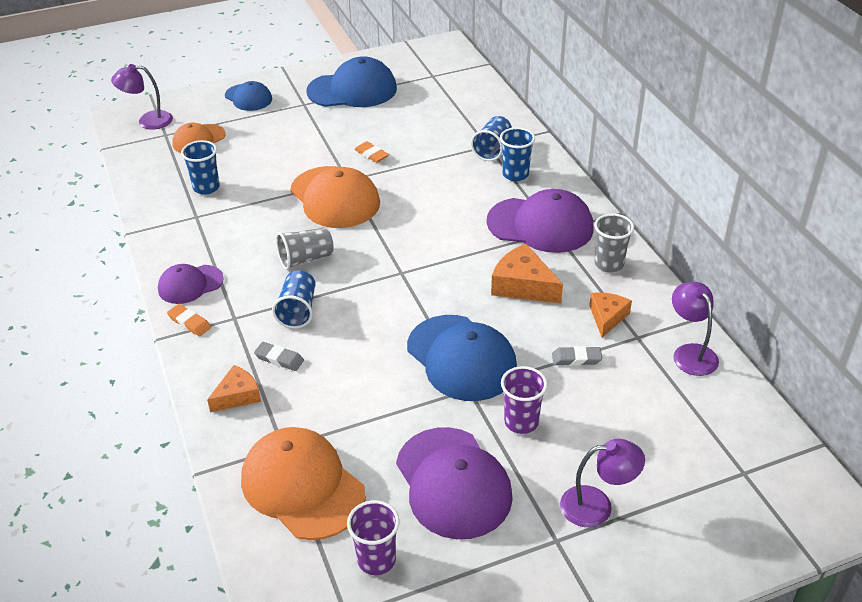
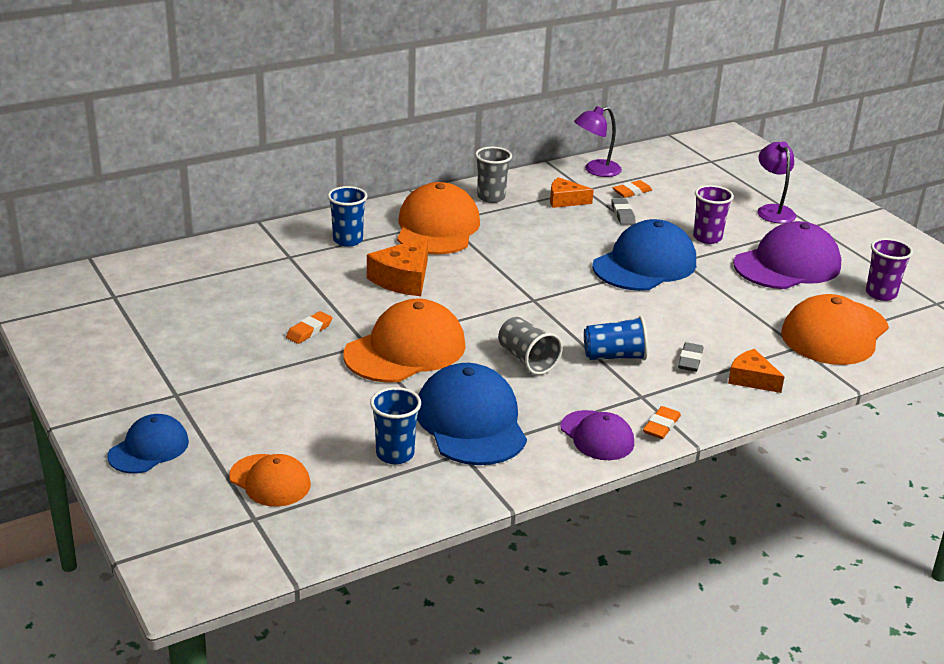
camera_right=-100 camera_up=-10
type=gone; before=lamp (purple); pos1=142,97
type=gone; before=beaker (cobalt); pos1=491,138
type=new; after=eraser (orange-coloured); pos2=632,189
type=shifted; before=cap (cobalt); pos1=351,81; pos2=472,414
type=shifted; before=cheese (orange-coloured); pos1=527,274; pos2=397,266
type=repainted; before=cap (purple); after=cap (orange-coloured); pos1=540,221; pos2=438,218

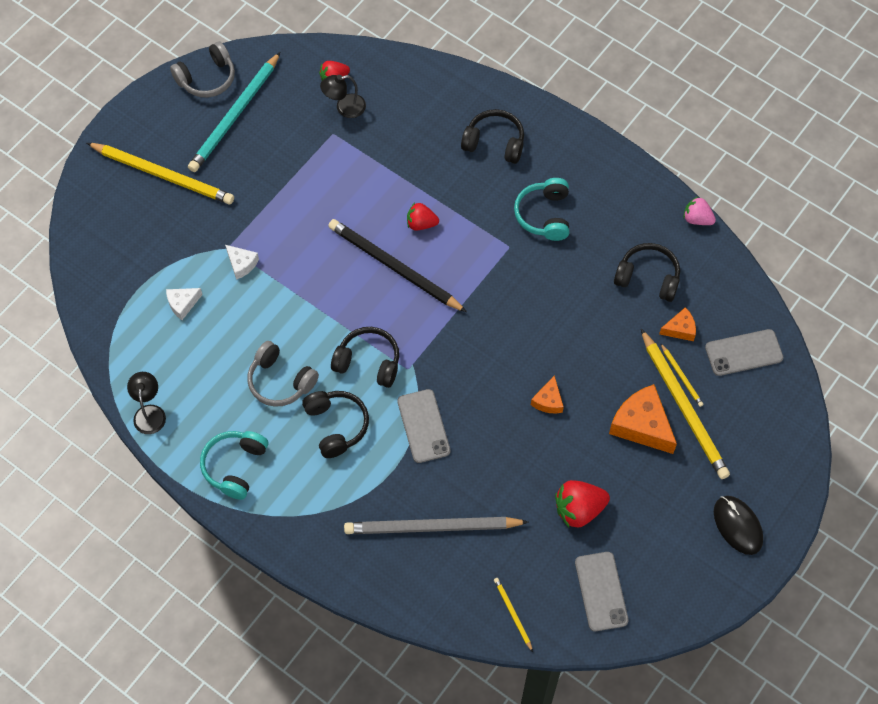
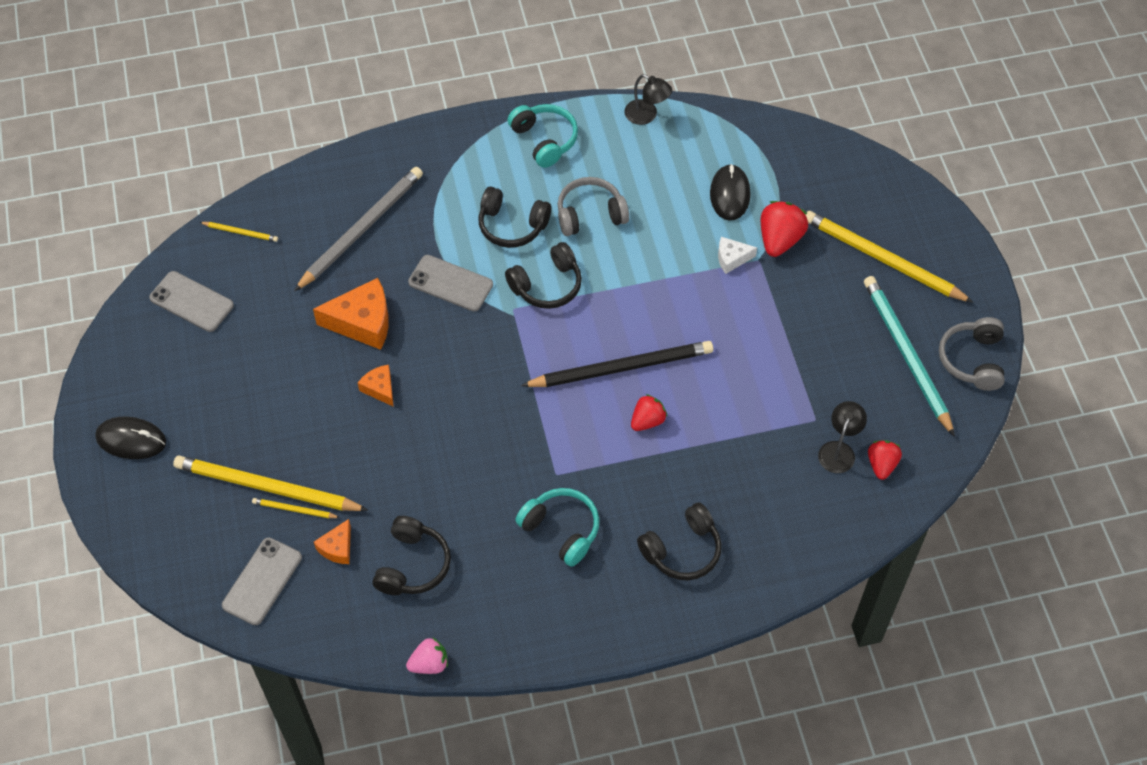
camera_right=130 camera_up=-5
type=shifted; before=toy strawberry (crimson); pos1=582,504; pos2=784,229
type=shifted; before=cheese (orange-coloured); pos1=643,419; pos2=351,314
type=swapped; before=cheese (snow-white); after=mouse (jet-black); pos1=184,304; pos2=730,192
type=rotated; before=pencil (yellow); pos1=160,174; pos2=889,257; turn=60
type=rotated; before=headphones (jet-black); pos1=647,272; pos2=411,555; turn=-45

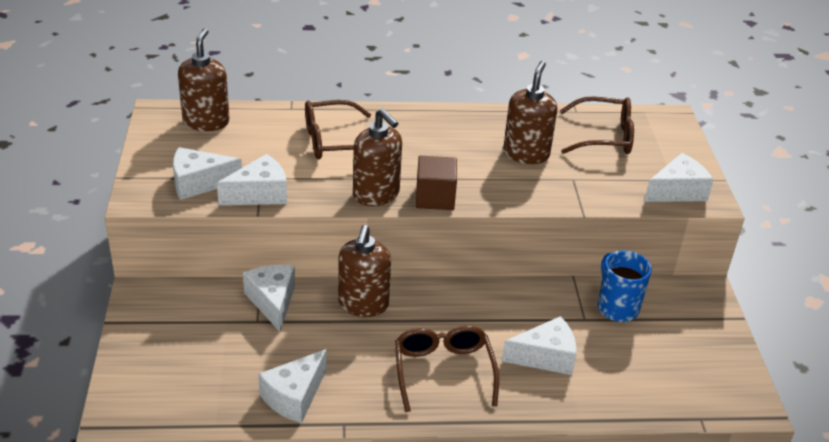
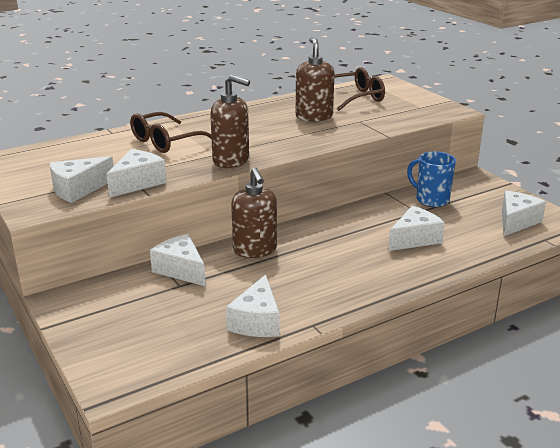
camera_right=-25 camera_up=-10
type=gone; before=pump bottle (dark brown); pos1=204,79
type=gone; before=glasses (dark brown); pos1=447,369
type=gone; before=solid cube (dark brown); pos1=436,183
type=shifted; before=cheese (snow-white); pos1=679,177; pos2=524,213

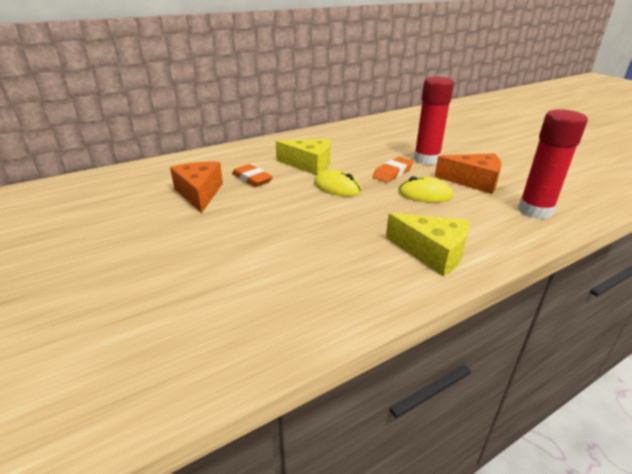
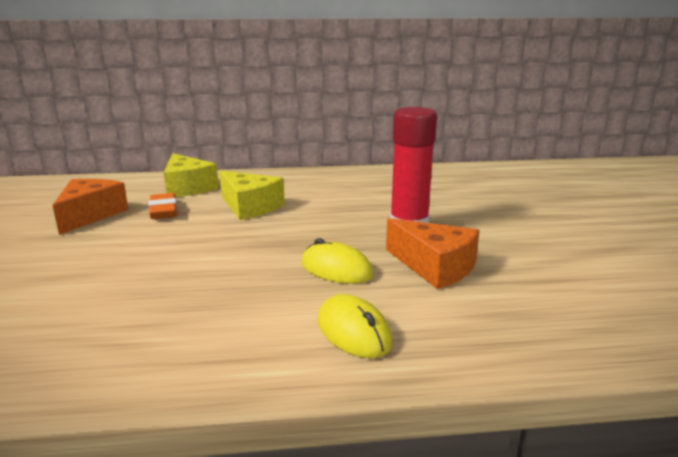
camera_right=25 camera_up=-10
type=gone; before=eraser (orange-coloured); pos1=392,170
type=gone; before=glue stick (crimson); pos1=553,164
type=shifted; before=mouse (yellow); pos1=337,183; pos2=355,326
type=shifted; before=cheese (yellow); pos1=427,244; pos2=191,175

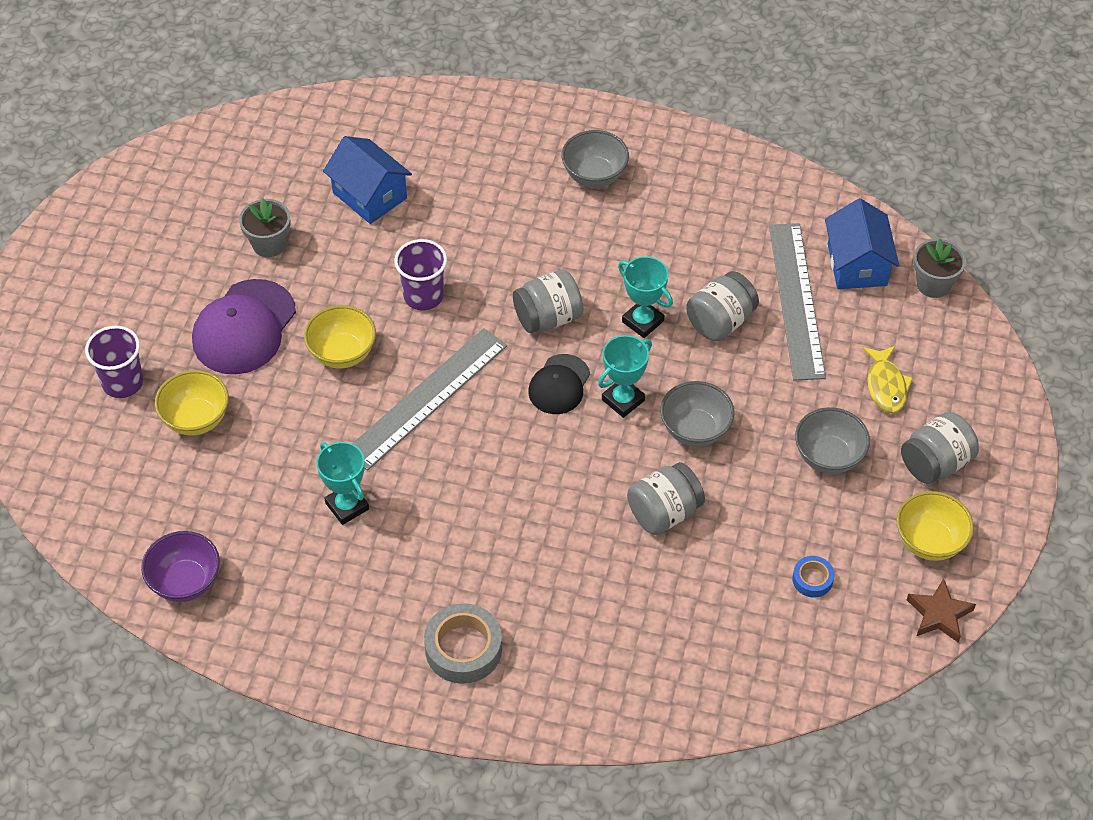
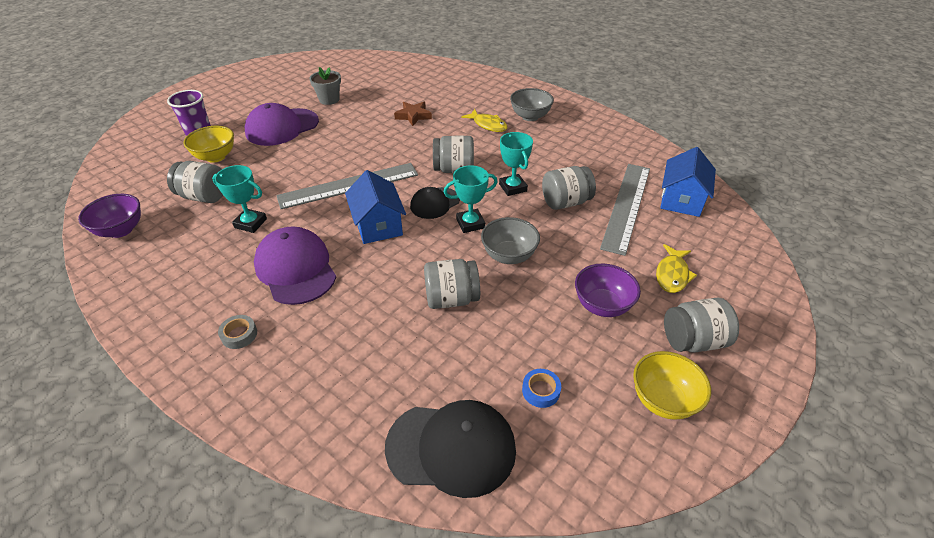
camera_right=25 camera_up=-10
type=gone; before=serving bowl (yellow); pos1=340,337
type=gone; before=beaker (purple); pos1=420,274
type=gone; before=plant pot (ash-grey); pos1=939,268
type=new; after=jam jar (ash-grey); pos2=195,182
type=new; after=cap (purple); pos2=295,265
type=new; after=cap (jet-black); pos2=450,449
type=new; after=toy fish (yellow); pos2=484,120
type=shifted; before=house (cobalt); pos1=367,180; pos2=375,207
type=shifted; before=star (dark brown); pos1=941,610; pos2=413,114
type=repainted; before=serving bowl (ash-grey); after=serving bowl (purple); pos1=832,440; pos2=608,290
type=rotated; before=prize cup (aqua); pos1=343,483; pos2=239,199; turn=-60
type=scaled; before=roll of tape (ash-grey); pos1=463,643; pos2=237,332; scale=0.54

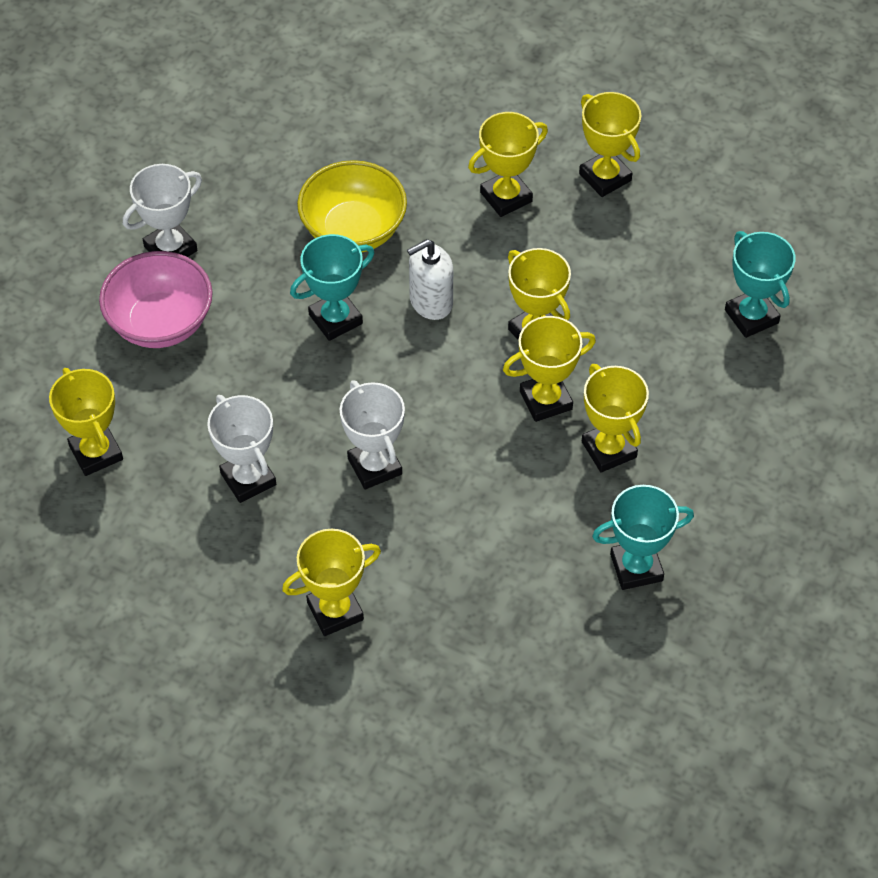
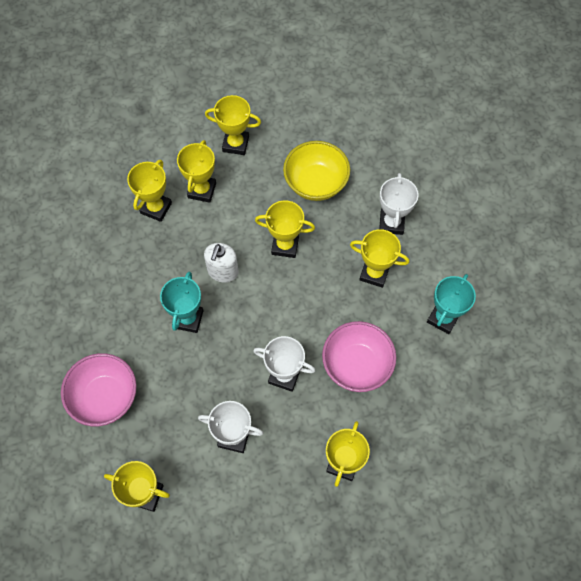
camera_right=-45 camera_up=10
type=gone; before=prize cup (aqua); pos1=760,284
type=new; after=serving bowl (pink); pos2=359,356
type=shifted; before=prize cup (snow-white); pos1=162,210; pos2=399,204
type=shifted; before=serving bowl (yellow); pos1=352,206; pos2=316,171
type=shifted; before=prize cup (yellow); pos1=549,369; pos2=149,191

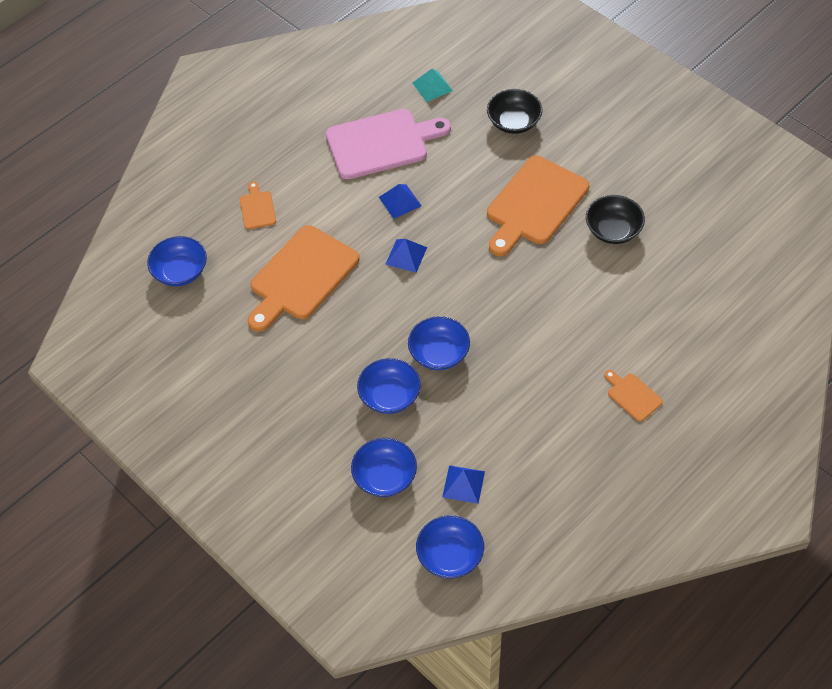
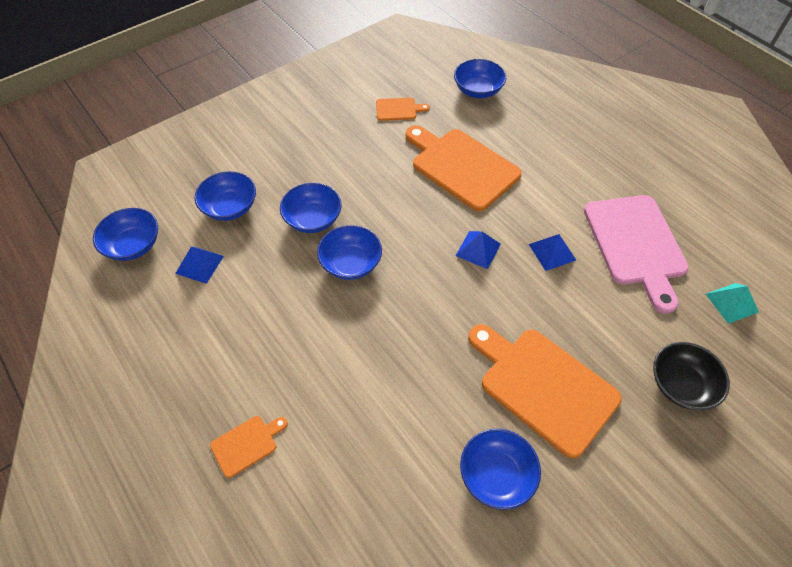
camera_right=95 camera_up=0
type=shifted; before=cutting board (orange-coloured); pos1=258,205; pos2=403,109
type=repainted; before=serving bowl (jet-black); after=serving bowl (cobalt); pos1=615,219; pos2=500,469

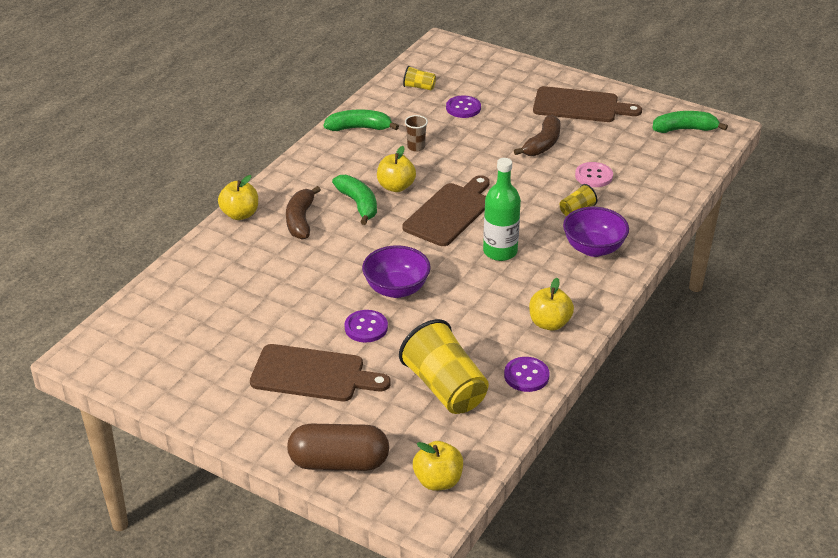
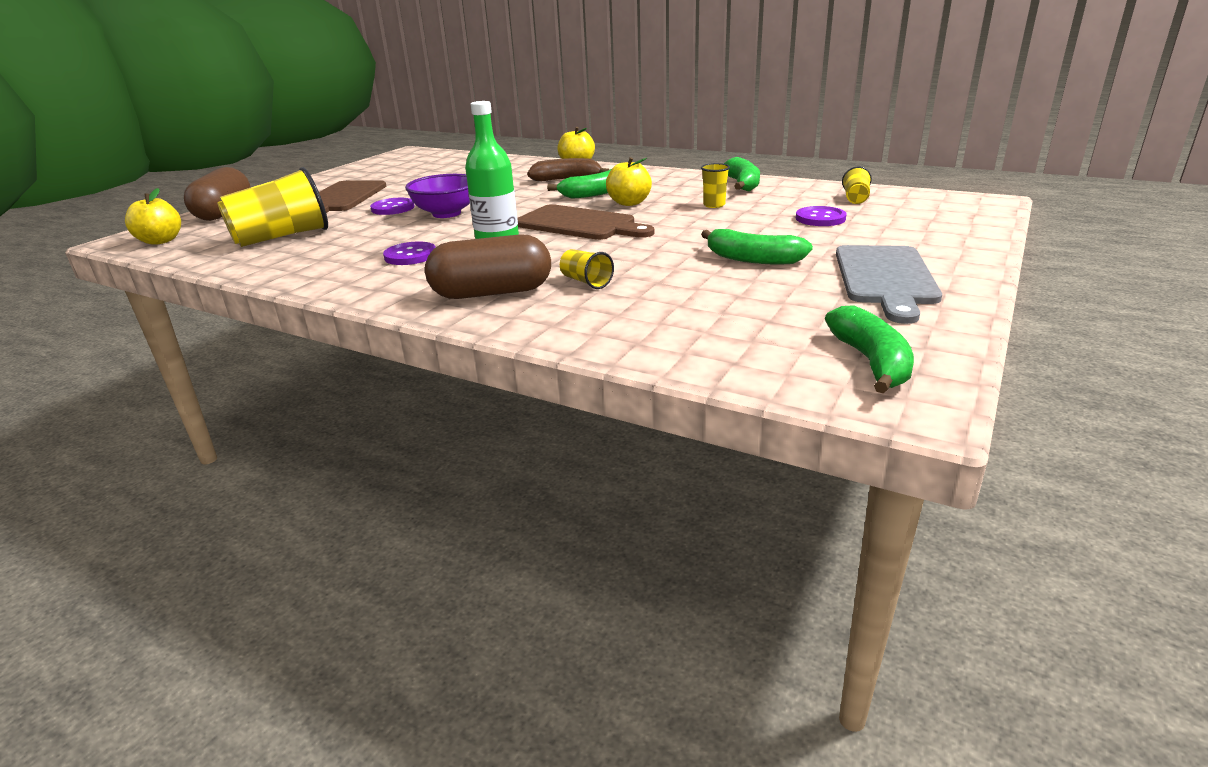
camera_right=90 camera_up=-10
type=gone; before=apple (yellow); pos1=551,304
type=gone; before=button (pink); pos1=594,174
type=shifted; before=button (purple); pos1=527,374; pos2=409,253
type=swapped; before=serving bowl (purple); after=pill (dark brown); pos1=596,232; pos2=488,266
type=repainted; before=beaker (dark brown); after=beaker (yellow); pos1=416,133; pos2=715,185
type=repainted; before=banana (dark brown); after=banana (green); pos1=537,135; pos2=757,246
type=repainted; before=cutting board (dark brown); after=cutting board (ash-grey); pos1=587,104; pos2=889,284

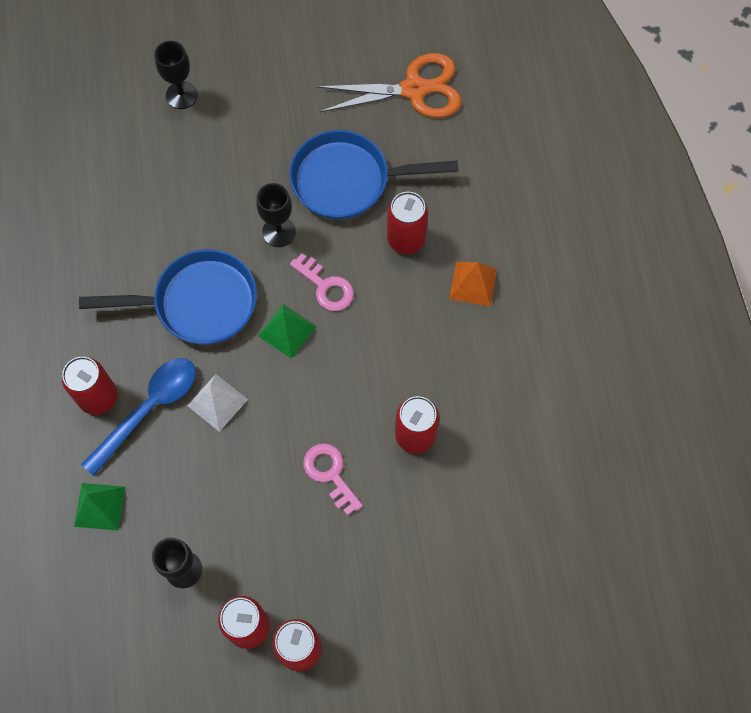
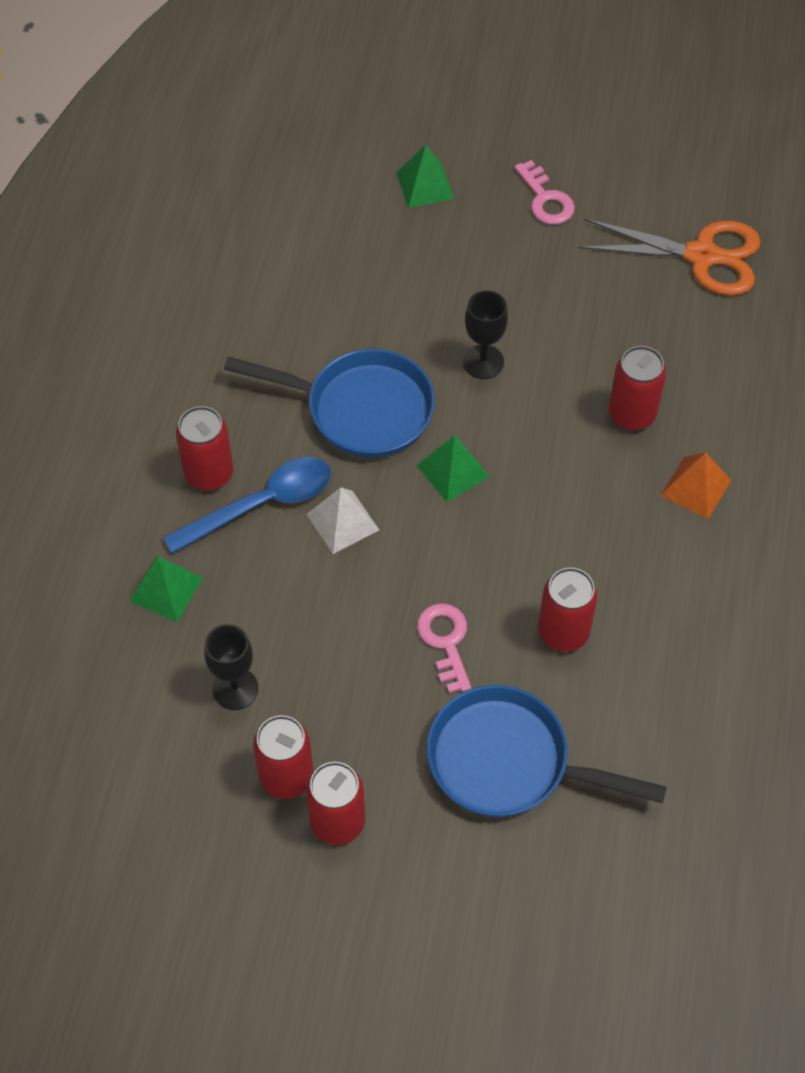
camera_right=20 camera_up=-10
type=shifted; before=pan (cobalt); pos1=373,175; pos2=547,751
type=shifted; before=key (pink); pos1=322,282; pos2=544,192
type=swapped; before=goblet (jet-black); after=solid pyramid (green); pos1=176,75; pos2=425,176

